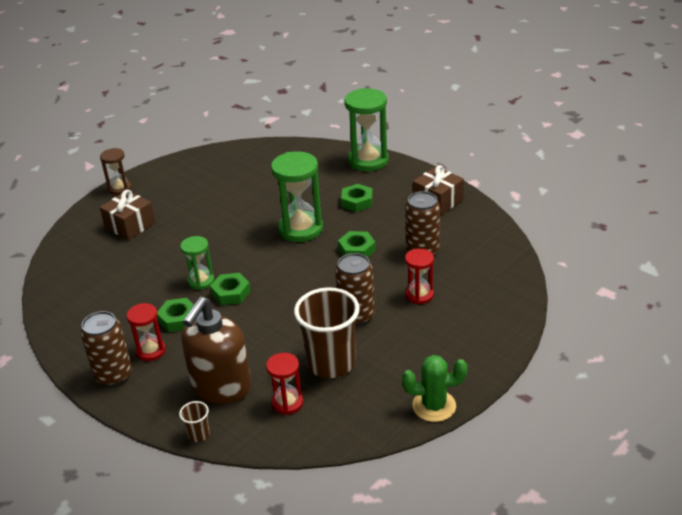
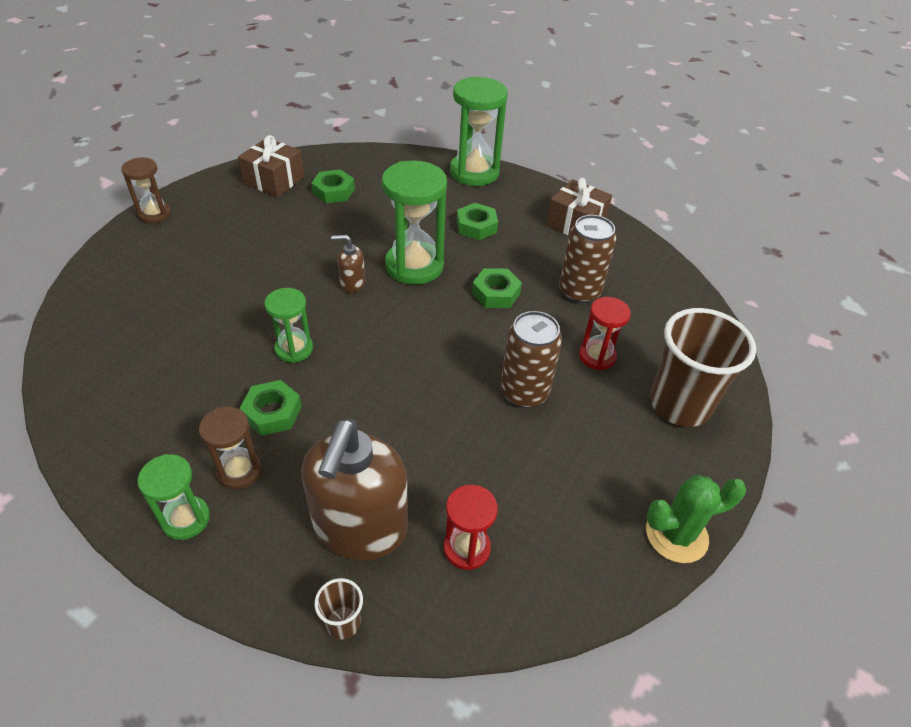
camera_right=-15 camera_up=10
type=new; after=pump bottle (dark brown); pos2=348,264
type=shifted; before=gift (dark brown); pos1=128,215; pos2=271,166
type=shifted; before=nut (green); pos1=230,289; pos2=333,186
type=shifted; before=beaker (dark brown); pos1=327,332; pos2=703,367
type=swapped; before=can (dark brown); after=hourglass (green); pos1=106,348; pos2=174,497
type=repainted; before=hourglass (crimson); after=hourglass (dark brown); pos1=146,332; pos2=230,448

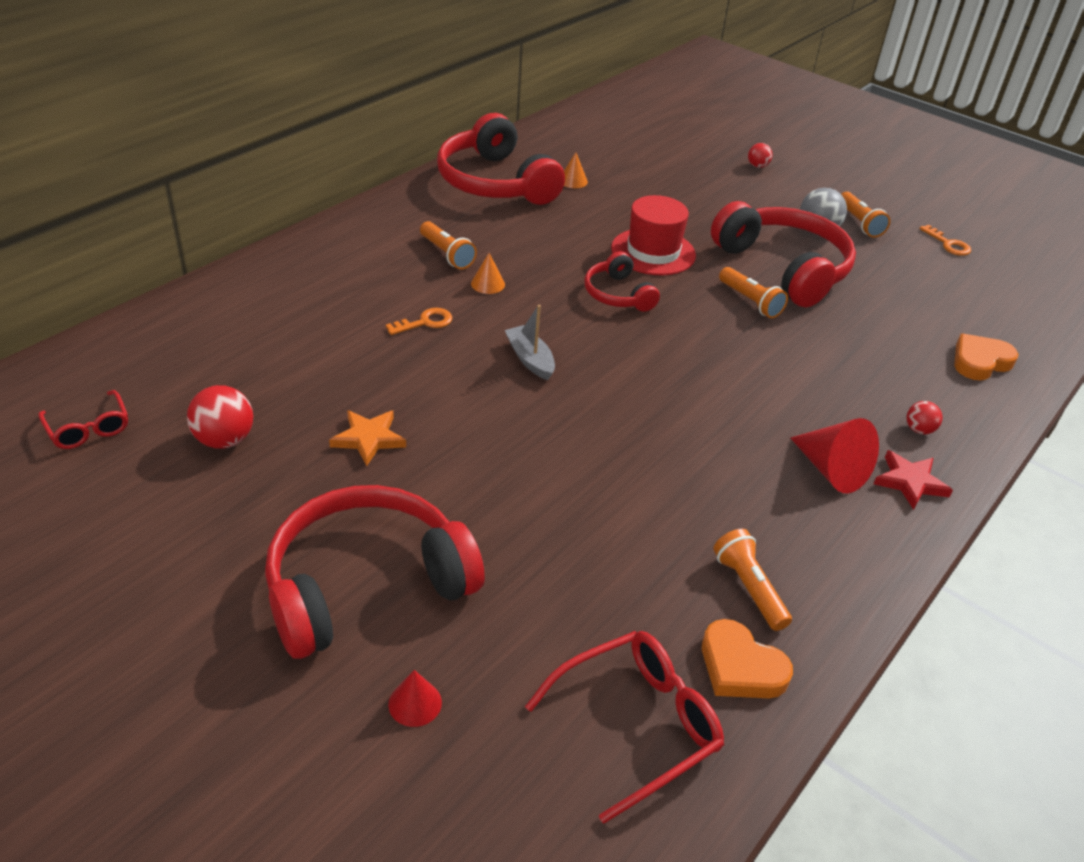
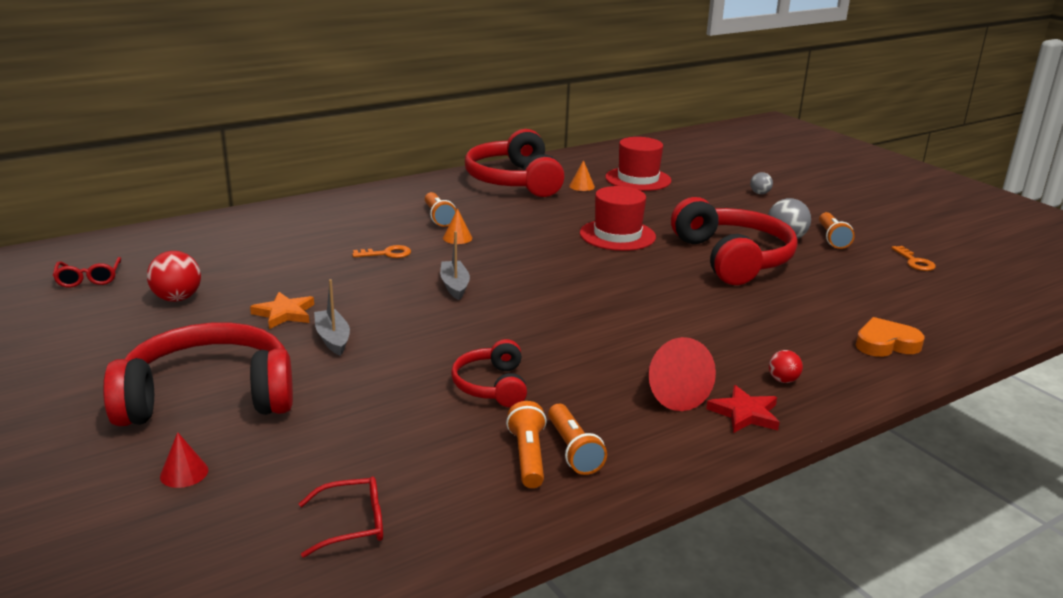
camera_right=20 camera_up=-15
type=gone; before=heart (orange-coloured); pos1=747,658
type=new; after=boat (ash-grey); pos2=332,317
type=new; after=top hat (crimson); pos2=638,164
type=shifted; before=headphones (crimson); pos1=622,281; pos2=489,373
type=shifted; before=torch (orange-coloured); pos1=753,292; pos2=577,439
type=repainted; before=play ball (crimson); after=play ball (ash-grey); pos1=760,155; pos2=761,183
type=scaled; before=glasses (crimson); pos1=624,727; pos2=341,516; scale=0.61

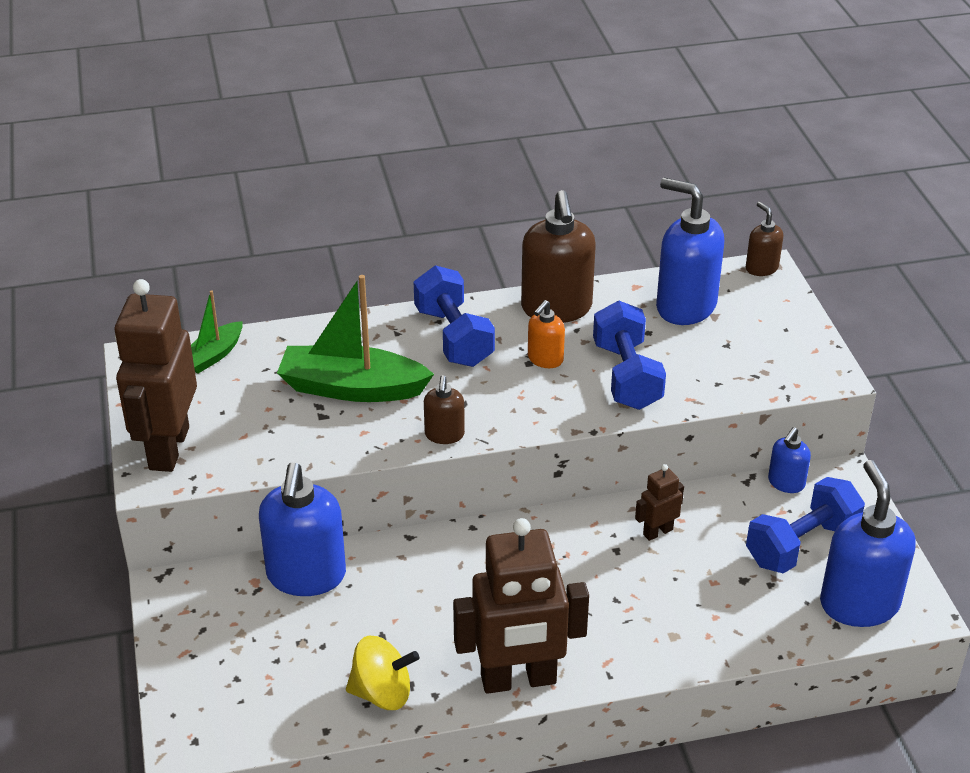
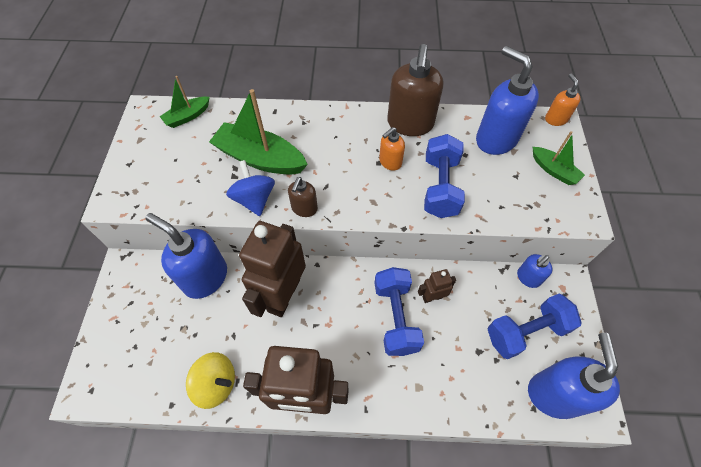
camera_right=15 camera_up=20
type=new; after=spinning top (cobalt); pos2=250,188
type=new; after=boat (green); pos2=559,158
type=shifted; before=robot (dark brown); pos1=156,375; pos2=272,269
type=shifted; before=free weight (cobalt); pos1=454,316; pos2=399,311
type=repainted; before=pump bottle (dark brown); after=pump bottle (orange-coloured); pos1=764,239; pos2=563,100
type=rotated; before=pump bottle (cobalt); pos1=302,529; pos2=186,256; turn=105

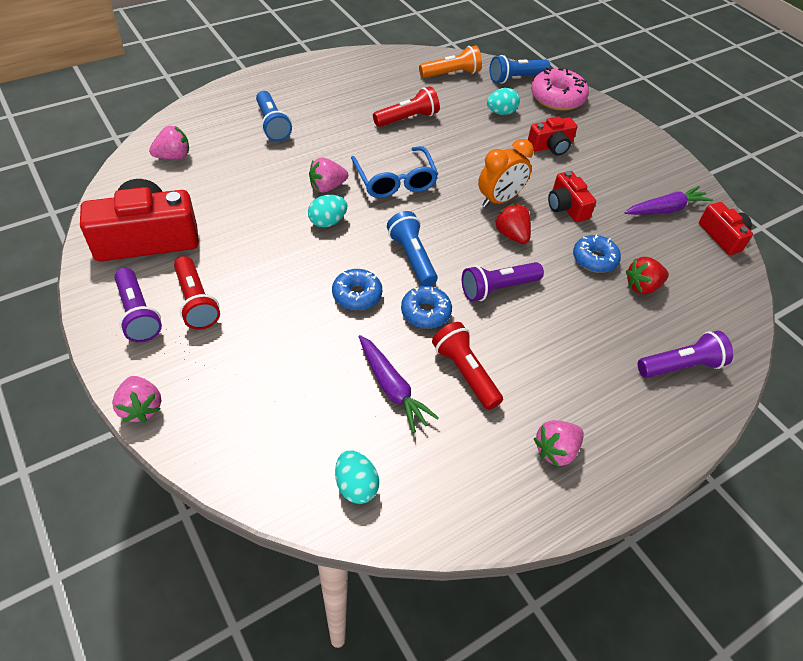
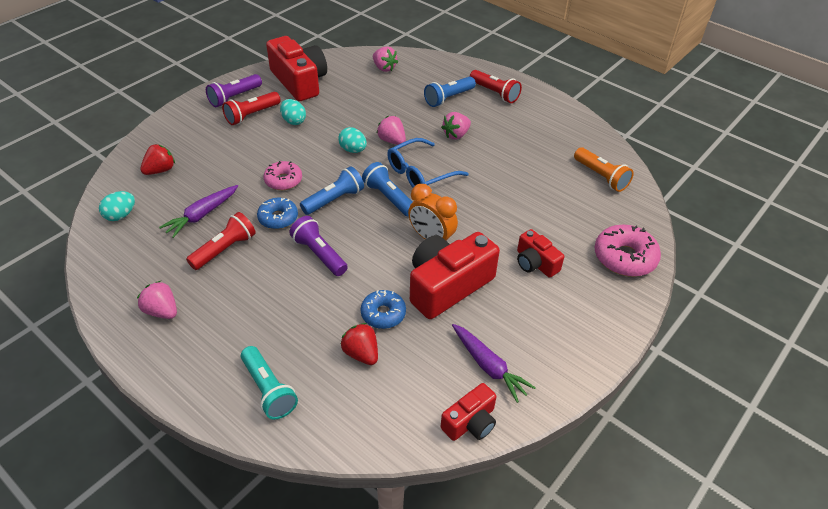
camera_right=75 camera_up=-5
type=shifted; before=toy strawberry (pink); pos1=137,399; pos2=456,126
type=shifted; before=torch (crimson); pos1=406,106; pos2=496,86
type=shifted; before=egg shape (aqua); pos1=503,101; pos2=293,112
type=shifted; before=torch (cobalt); pos1=520,69; pos2=387,189
type=shifted; before=toy strawberry (crimson); pos1=513,224; pos2=157,159
type=repainted; before=doughnut (cobalt); after=doughnut (pink); pos1=357,289; pos2=283,175
type=repainted; before=torch (purple); after=torch (aqua); pos1=685,354; pos2=269,383
type=scaled; before=photo camera (crimson); pos1=572,196; pos2=455,275; scale=1.85

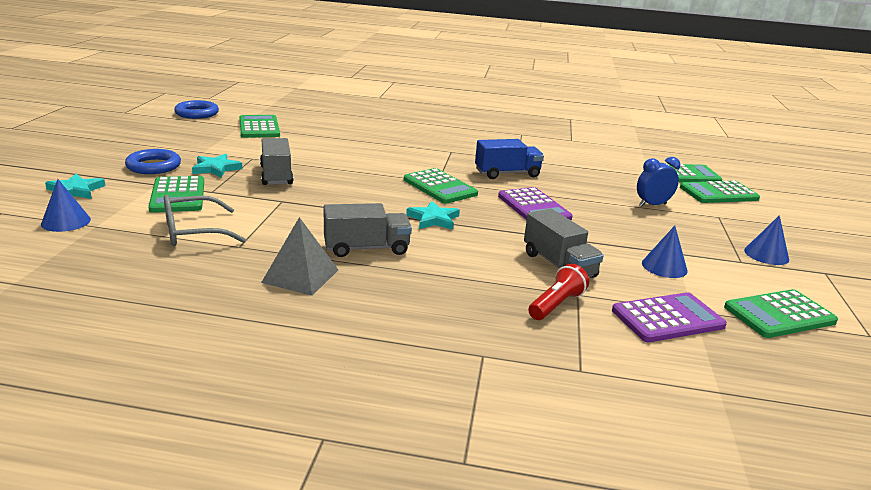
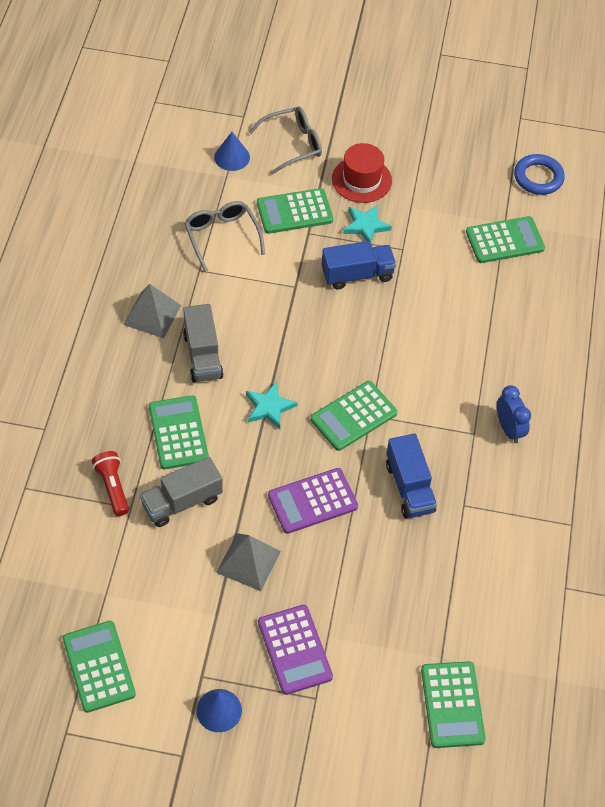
camera_right=90 camera_up=30
type=gone; before=cone shape (cobalt); pos1=664,252
type=new; after=solid pyramid (ash-grey); pos2=248,562
type=shifted; before=adding machine (purple); pos1=669,317; pos2=295,650
type=shifted; before=clock (cobalt); pos1=658,182; pos2=514,414
type=shifted; before=adding machine (green); pos1=720,192; pos2=179,432
type=swapped; before=star (aqua); after=glasses (ash-grey); pos1=75,186; pos2=285,141
type=swapped; before=torus (cobalt); after=top hat (crimson); pos1=153,161; pos2=362,173
type=repainted; before=toy truck (ash-grey); after=toy truck (cobalt); pos1=276,161; pos2=359,265
type=rotated; before=torch (crimson); pos1=558,292; pos2=110,483; turn=-150

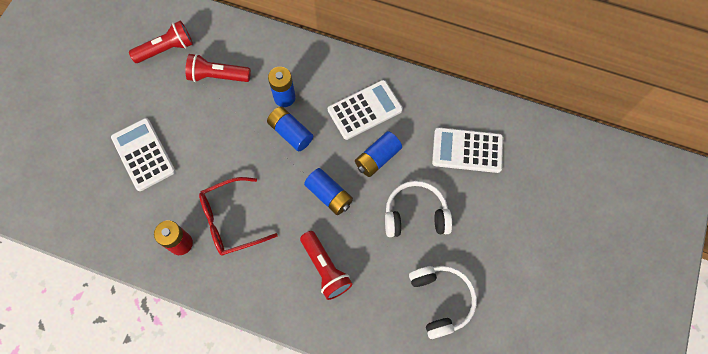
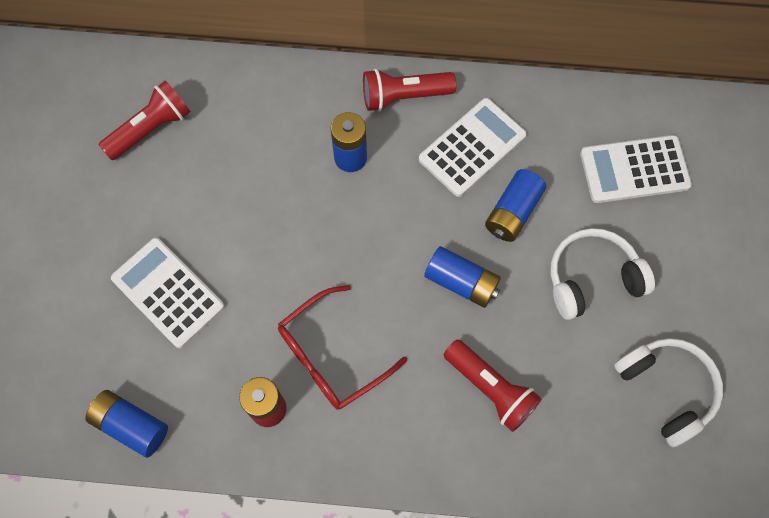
camera_right=-15 camera_up=0
type=shifted; before=torch (crimson); pos1=218,68; pos2=409,90
type=shifted; before=battery (cobalt); pos1=290,128; pos2=126,424

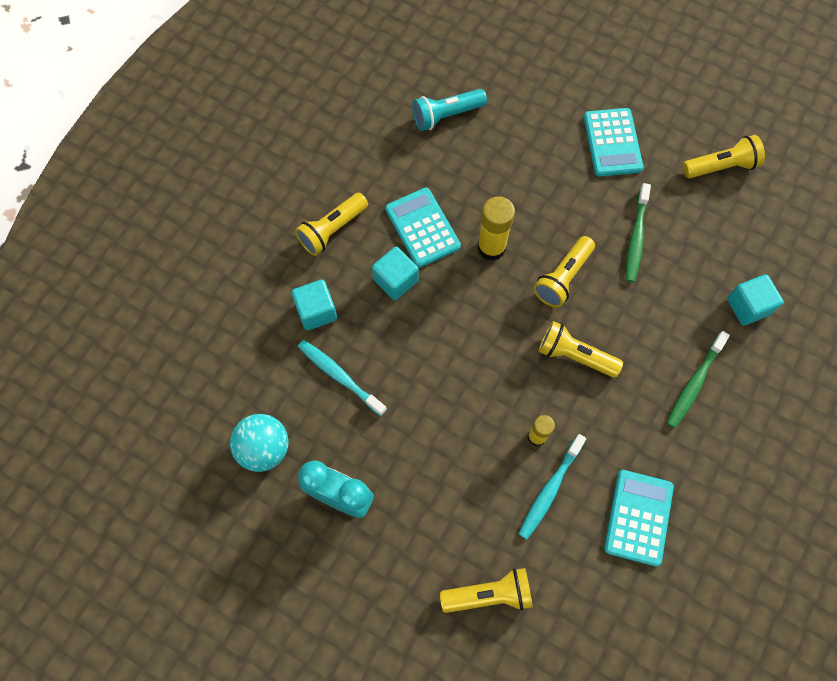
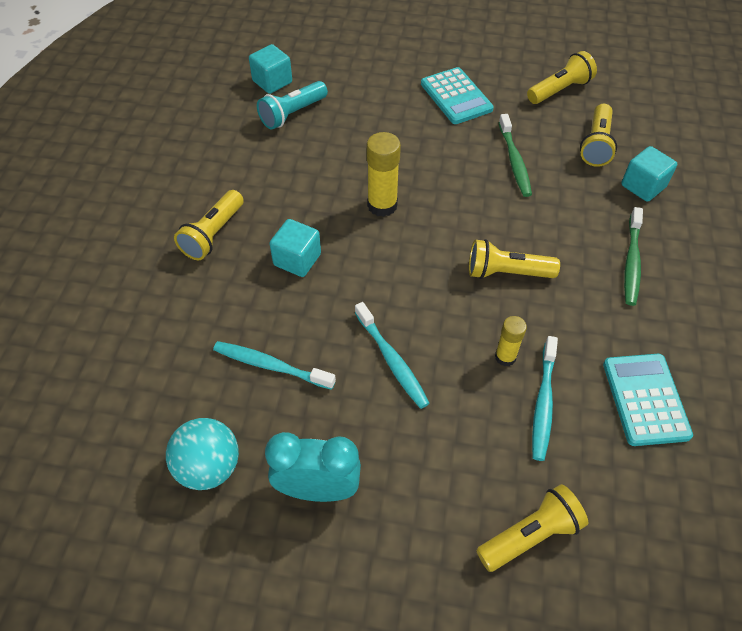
camera_right=-20 camera_up=-15
type=gone; before=adding machine (aqua); pos1=423,227
type=new; after=dental brush (aqua); pos2=392,355
type=shifted; before=solid cube (aqua); pos1=314,305; pos2=270,69
type=shifted; before=torch (yellow); pos1=564,272; pos2=598,135

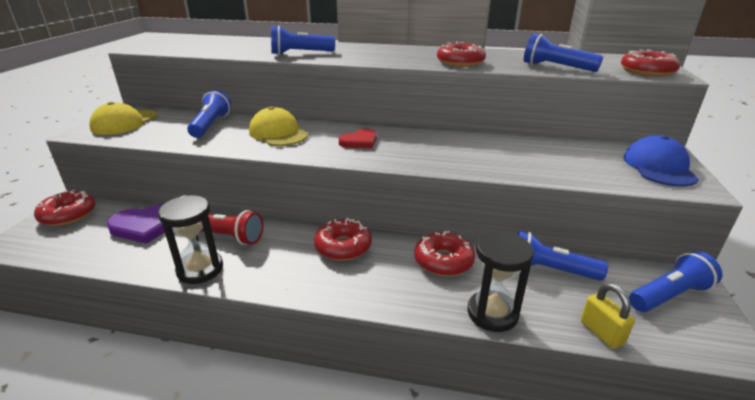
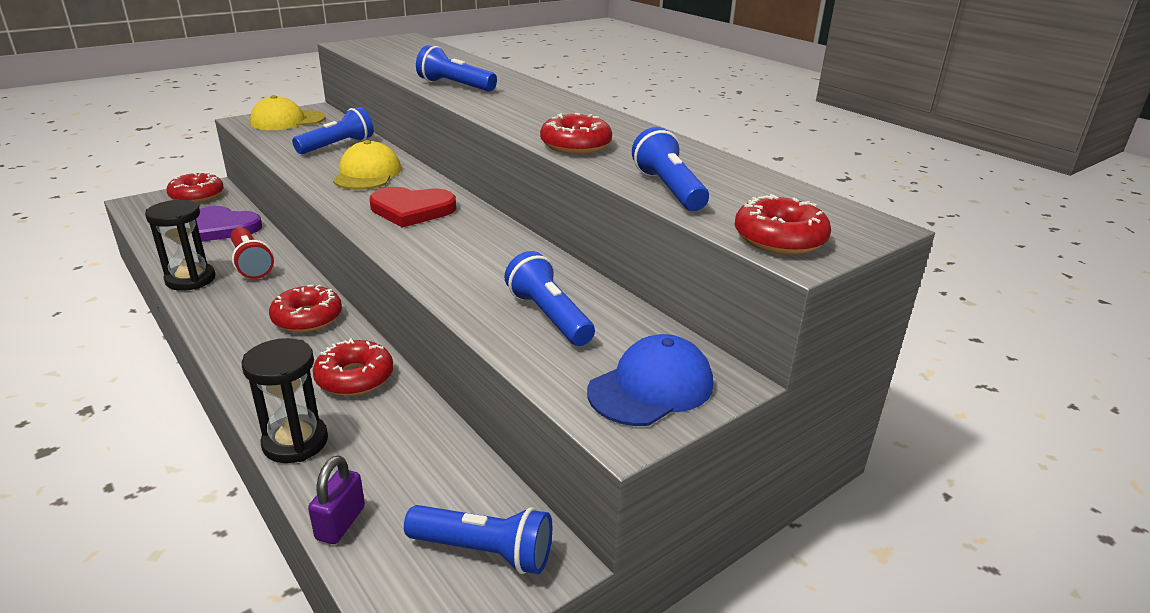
camera_right=40 camera_up=0
type=shifted; before=torch (cobalt); pos1=562,256; pos2=549,298
type=repainted; before=lock (yellow); after=lock (purple); pos1=608,316; pos2=336,499
type=scaled; before=heart (crimson); pos1=358,138; pos2=412,207; scale=1.56

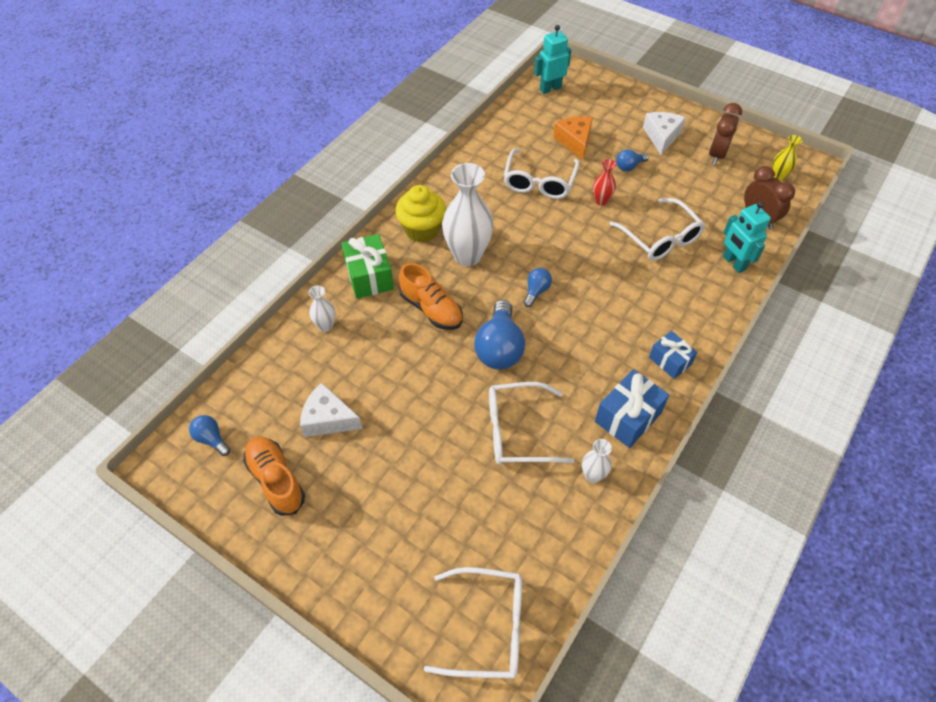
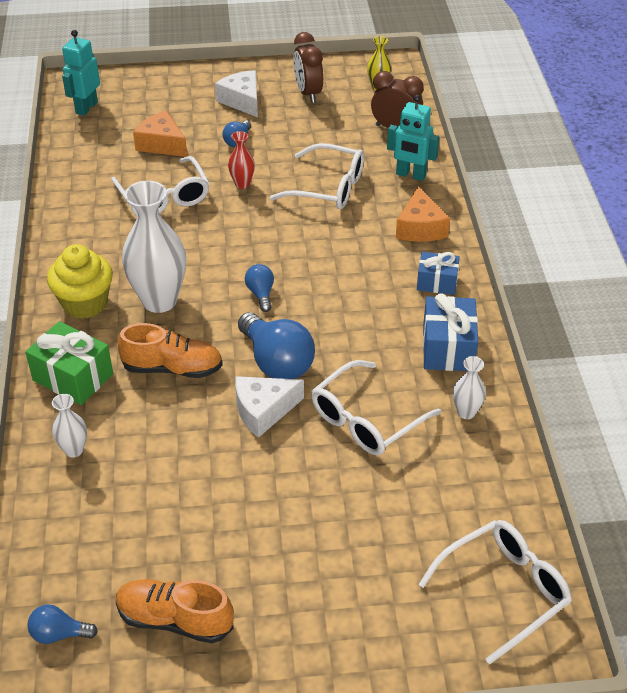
camera_right=-40 camera_up=-10
type=new; after=cheese (orange-coloured); pos2=423,214
type=shifted; before=cheese (snow-white); pos1=331,410; pos2=269,407

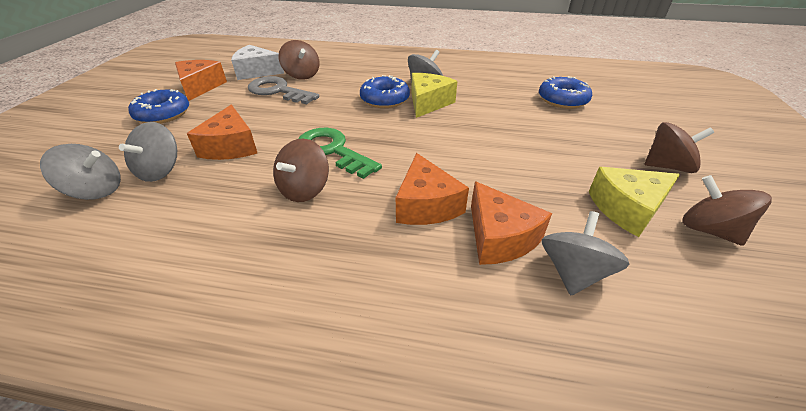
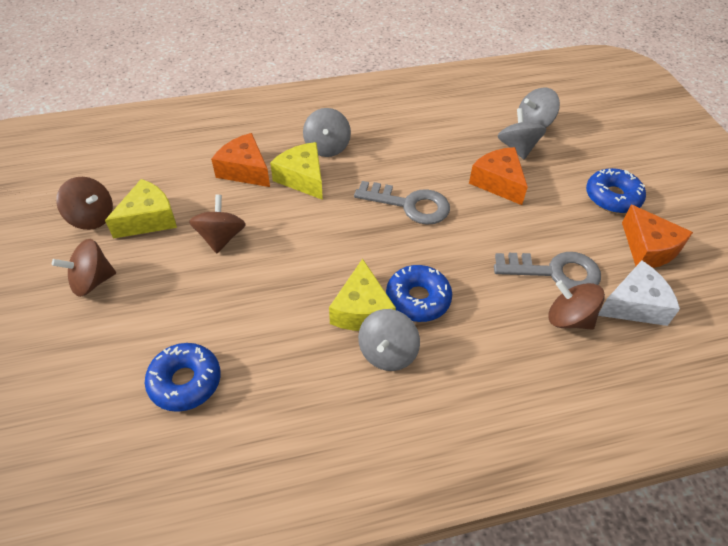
camera_right=155 camera_up=10
type=shifted; before=spinning top (dark brown); pos1=301,170; pos2=217,224
type=shifted; before=spinning top (ash-grey); pos1=586,253; pos2=327,132
type=repainted; before=key (green); after=key (ash-grey); pos1=340,153; pos2=402,203
type=repainted; before=cheese (orange-coloured); after=cheese (yellow); pos1=432,189; pos2=296,171

